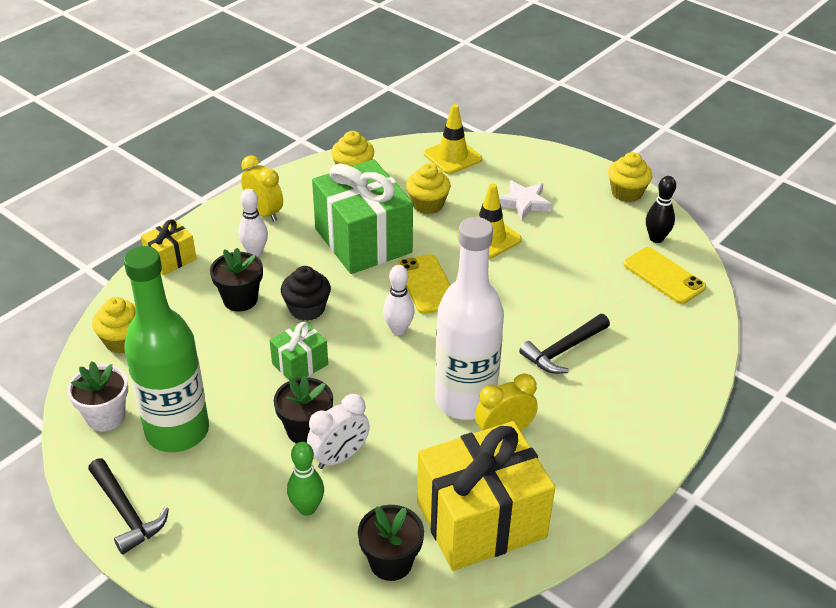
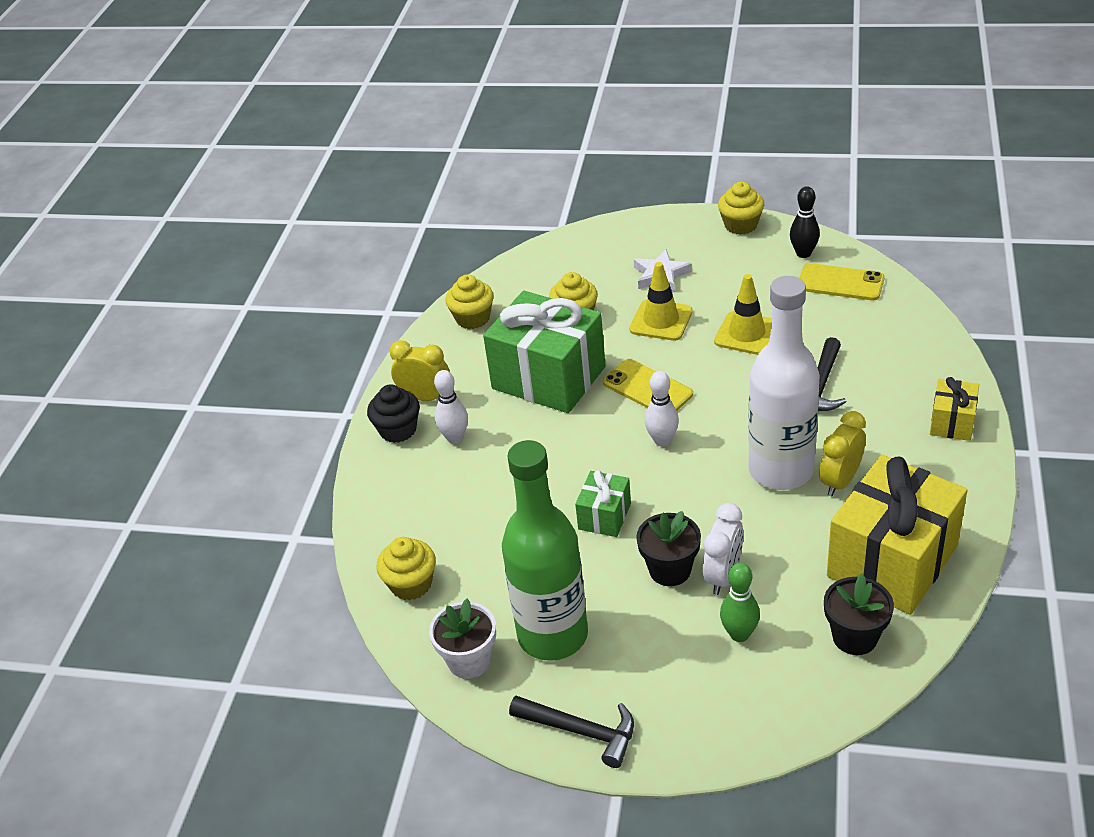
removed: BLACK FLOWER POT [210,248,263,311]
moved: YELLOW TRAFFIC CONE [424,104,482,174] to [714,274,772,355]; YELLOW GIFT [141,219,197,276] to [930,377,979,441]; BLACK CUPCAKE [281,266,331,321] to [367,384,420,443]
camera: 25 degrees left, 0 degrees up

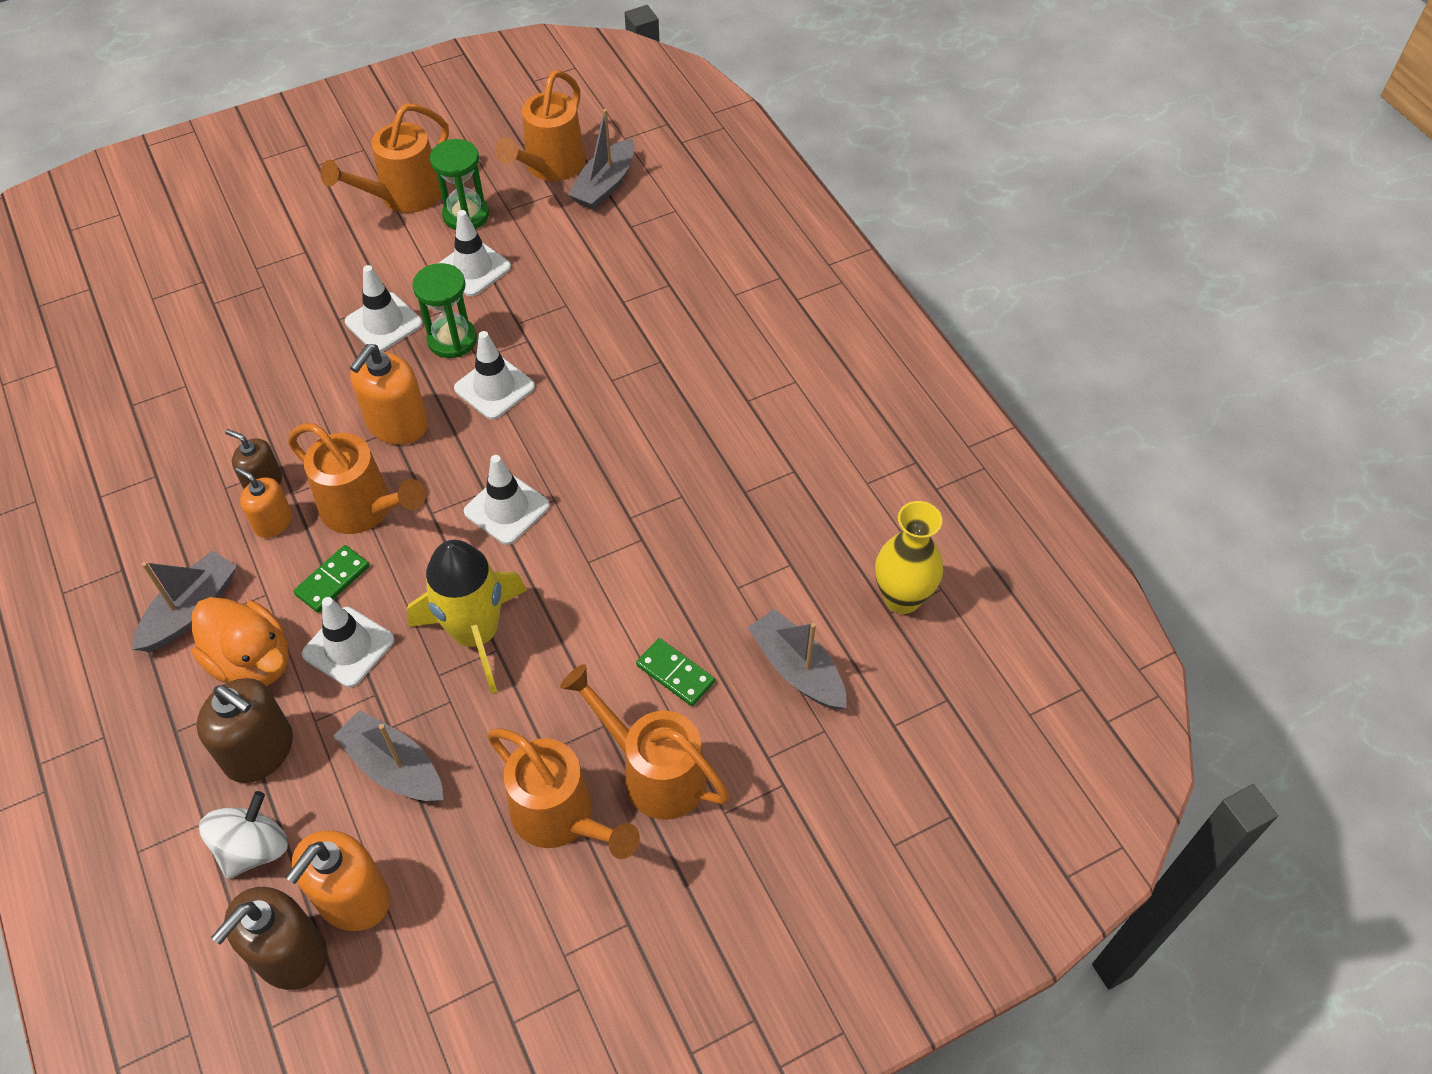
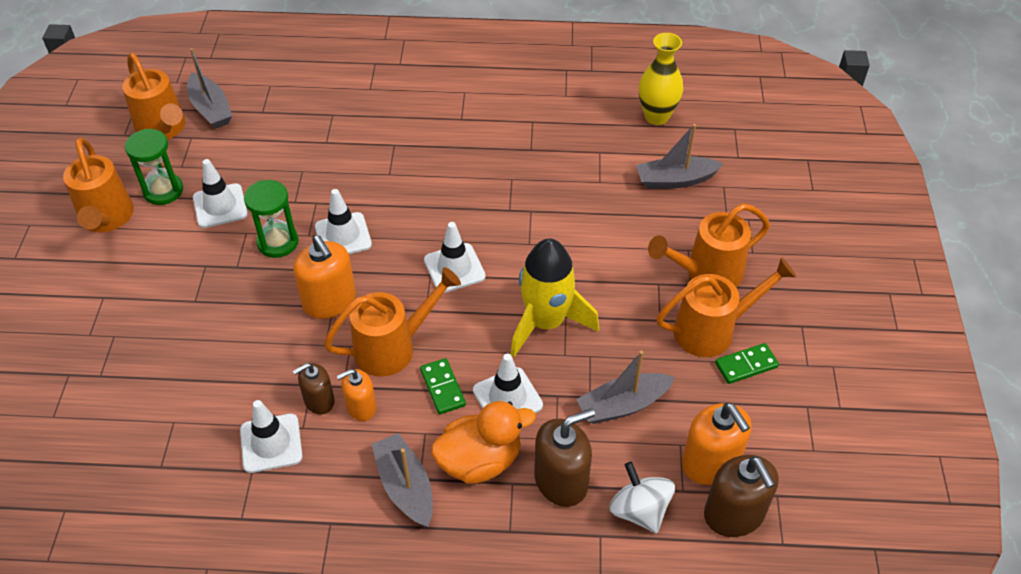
moved: WHITE TRAFFIC CONE [345,265,423,352] to [240,400,303,473]; GREEN DOMINO [636,638,715,706] to [715,343,779,384]
camera: 60 degrees left, 5 degrees down

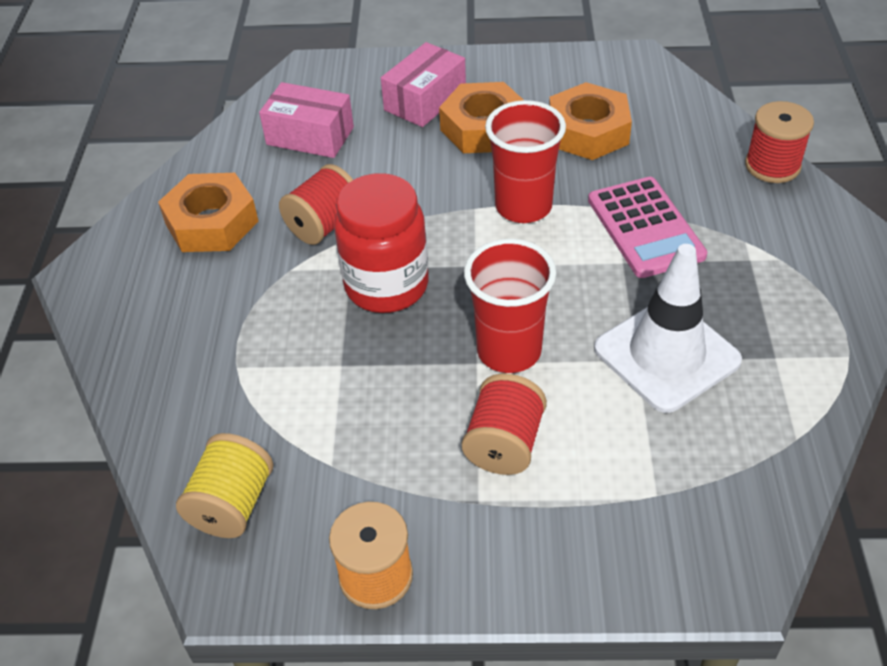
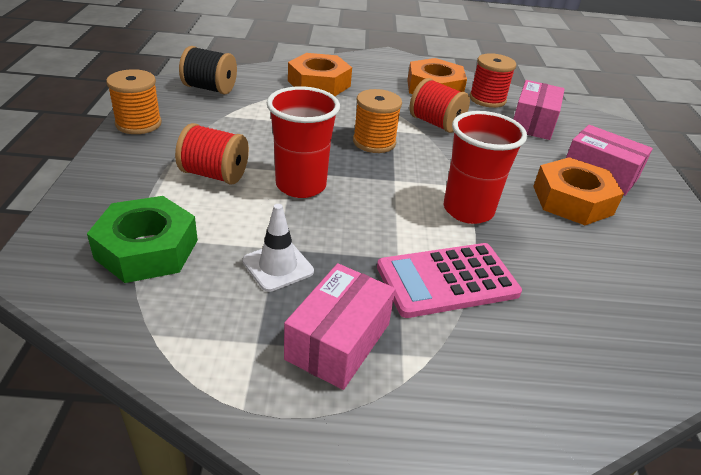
added: GREEN NUT [87,196,198,283]; PINK BOX [284,263,395,390]
moved: ORANGE NUT [549,82,632,160] to [288,53,352,96]; RED SPOOL [745,101,814,183] to [469,53,516,108]
replaced: RED JAR [334,173,429,313] to ORANGE SPOOL [353,89,402,153]
recoloured: YELLOW SPOOL [176,433,273,538] to BLACK SPOOL [179,46,237,95]
resized: WHITE TRAFFIC CONE [594,244,742,413] = [242,204,314,292] x0.55
camera: 85 degrees right, 10 degrees down

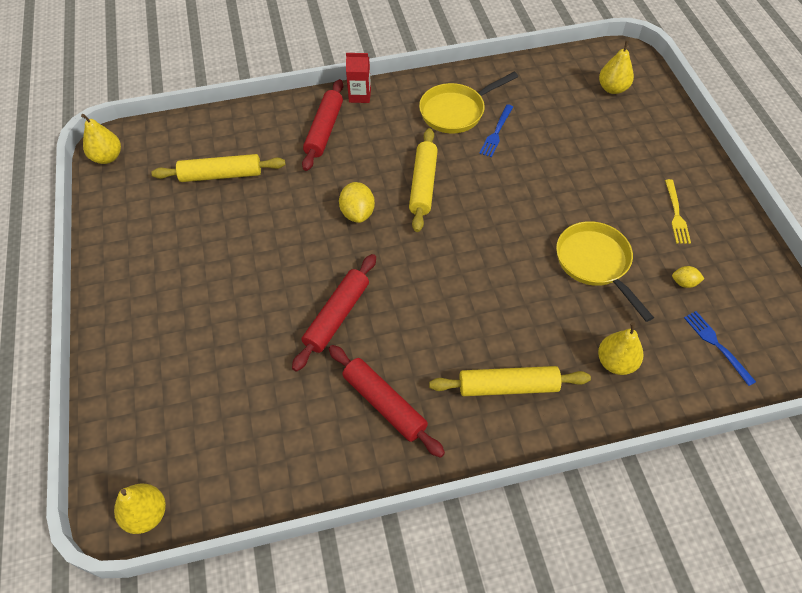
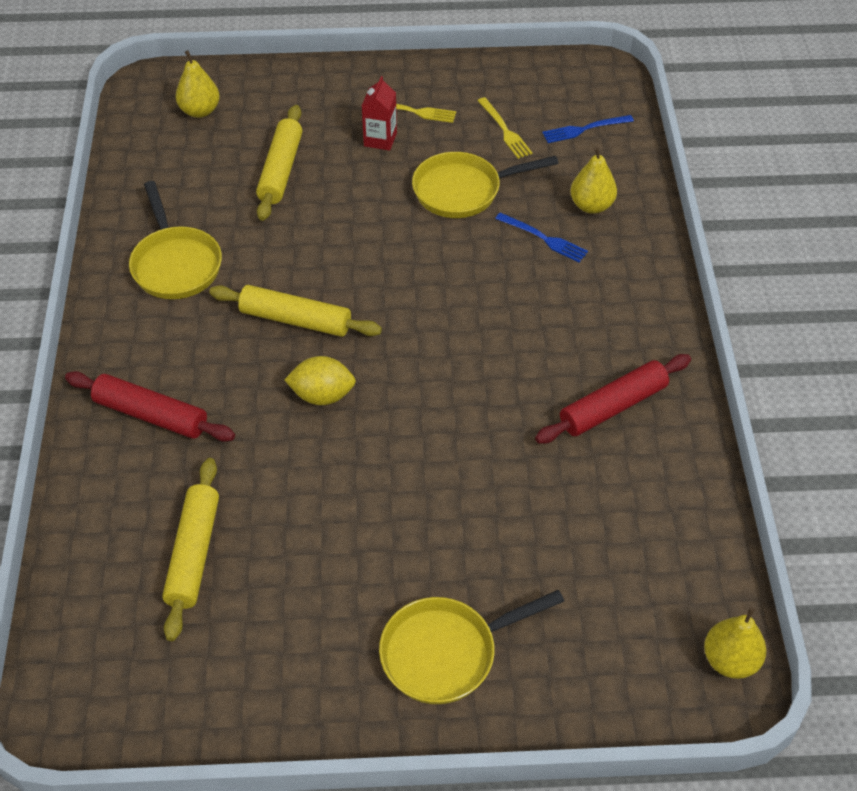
removed: YELLOW PEAR [81,114,121,164]; RED ROLLING PIN [292,254,376,372]
added: YELLOW PAN [379,590,564,704]
moved: RED CARTON [346,53,371,103] to [362,76,397,151]; BLUE FORK [479,104,513,157] to [495,213,588,262]; YELLOW ROLLING PIN [429,366,591,396] to [256,105,302,221]
replaced: YELLOW LEMON [672,266,704,288] to YELLOW FORK [477,97,532,159]
camera: 80 degrees left, 5 degrees down

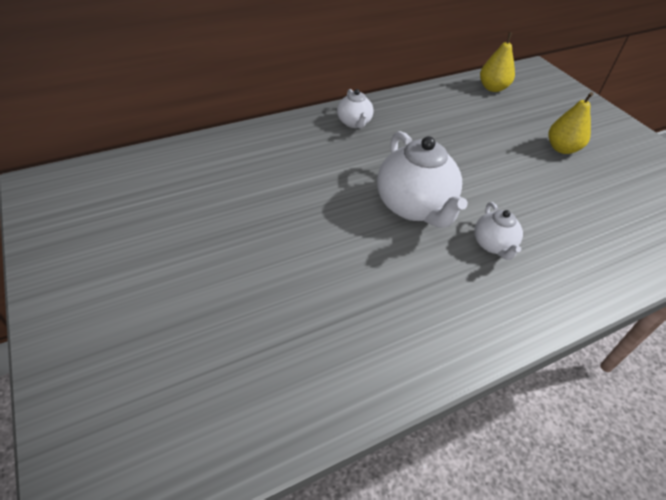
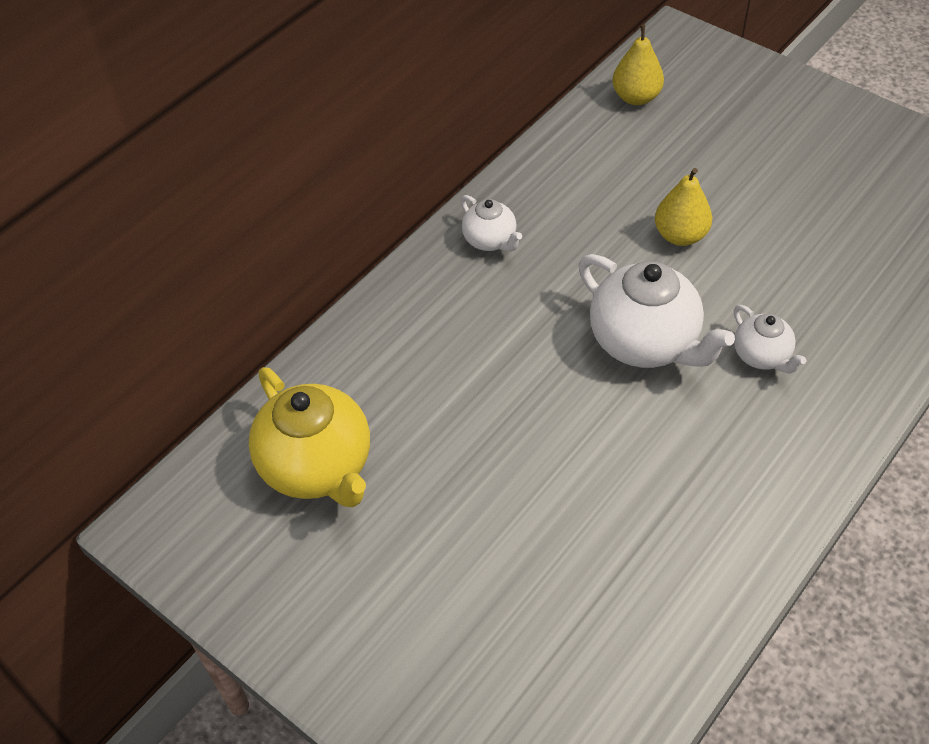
added: YELLOW TEAPOT [249,367,370,507]
moved: YELLOW PEAR [548,92,593,154] to [655,168,712,246]
camera: 20 degrees left, 5 degrees up

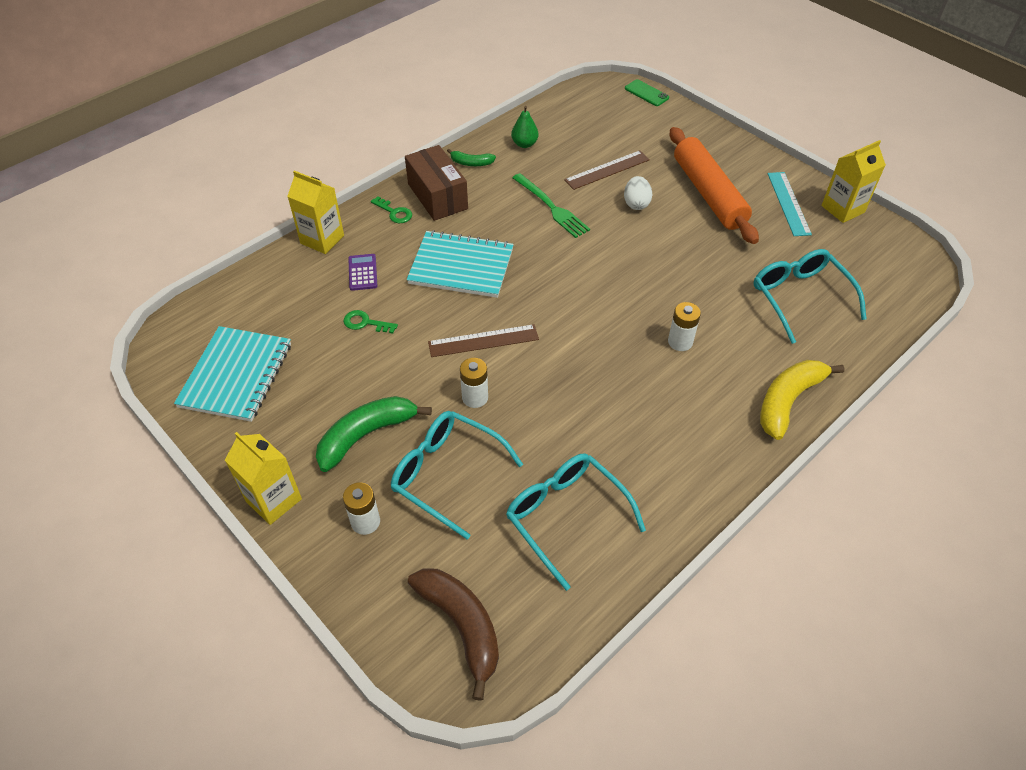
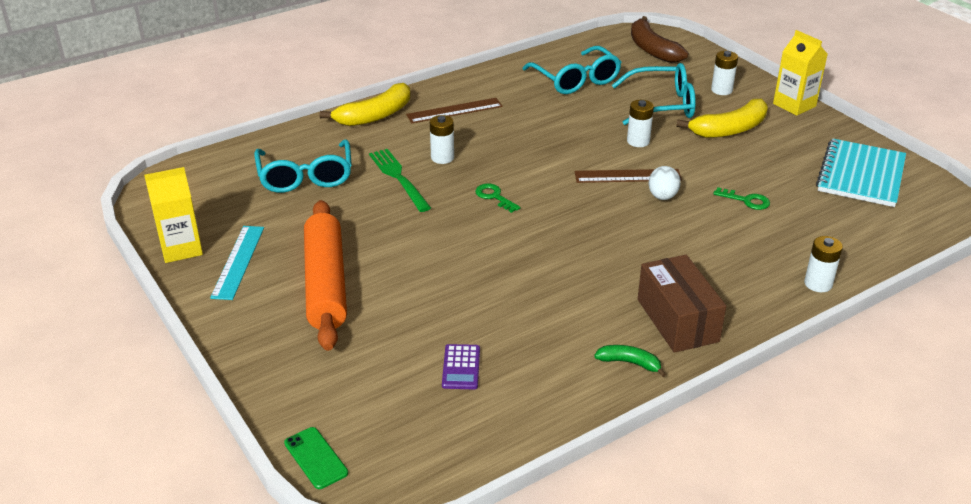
removed: GREEN PEAR [511,106,539,148]; TURQUOISE NOTEBOOK [407,230,514,298]
moved: BROWN RULER [564,150,650,190] to [406,98,503,123]; GREEN FORK [513,173,590,238] to [369,149,431,212]; WHITE EGG [624,176,652,210] to [648,166,681,200]; GREEN KEY [371,196,412,223] to [475,183,520,213]; PURPLE CALCULATOR [348,254,377,291] to [442,344,480,389]
replaced: YELLOW CARTON [287,171,344,254] to WHITE BATTERY [804,236,843,292]
recoloured: GREEN BANANA [316,396,432,472] to YELLOW BANANA [676,99,768,138]
turned: TURQUOISE GLASSES [391,411,523,540] = [612,63,696,125] 45 degrees counterclockwise
camera: 170 degrees left, 15 degrees down

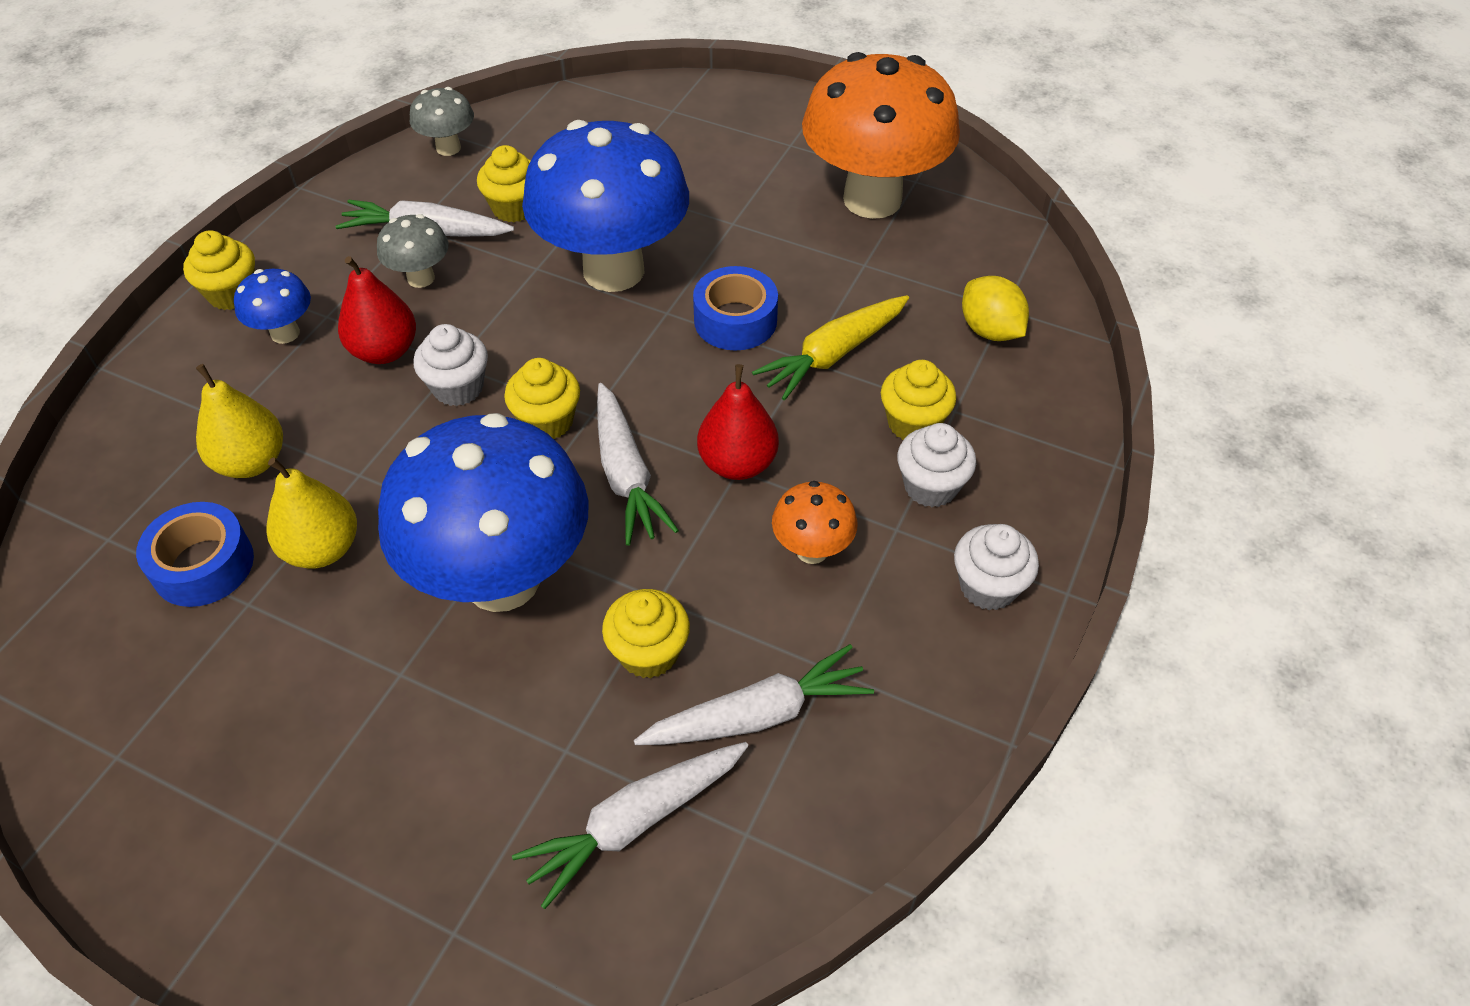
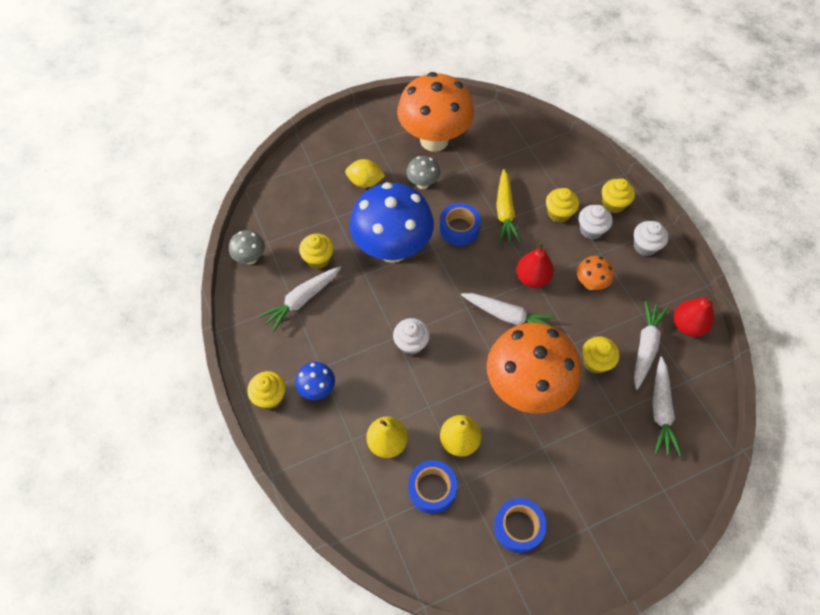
added: BLUE TAPE [494,498,547,553]
moved: GREY MUSHROOM [377,214,449,288] to [406,156,440,189]; RED PEAR [338,256,416,364] to [674,297,715,337]; YELLOW LEMON [962,276,1029,341] to [345,159,385,188]; YELLOW CUPCAKE [504,358,580,439] to [602,178,635,213]
recoloured: BLUE MUSHROOM [378,413,589,612] to ORANGE MUSHROOM [487,323,581,414]
camera: 50 degrees left, 10 degrees up

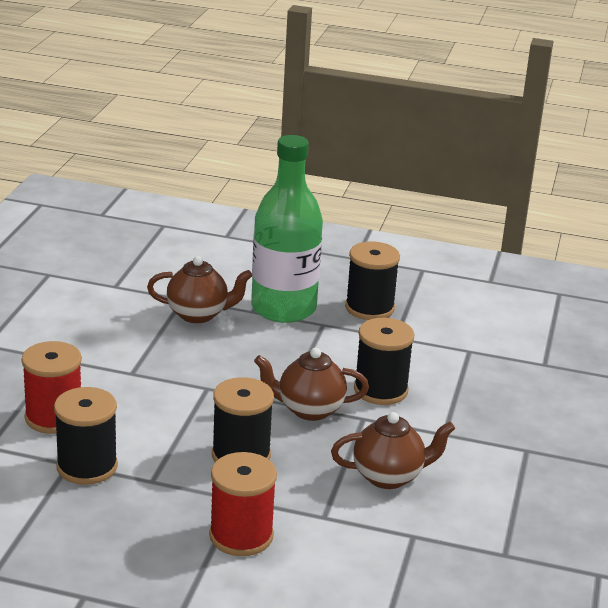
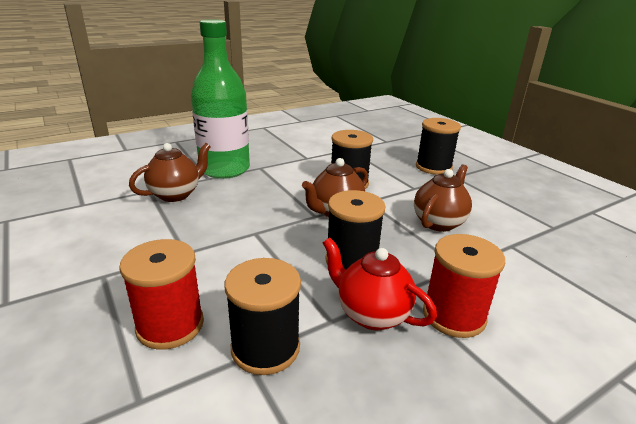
added: RED TEAPOT [322,238,437,330]
moved: BLACK SPOOL [345,242,400,320] to [416,118,461,175]
camera: 45 degrees left, 0 degrees up

